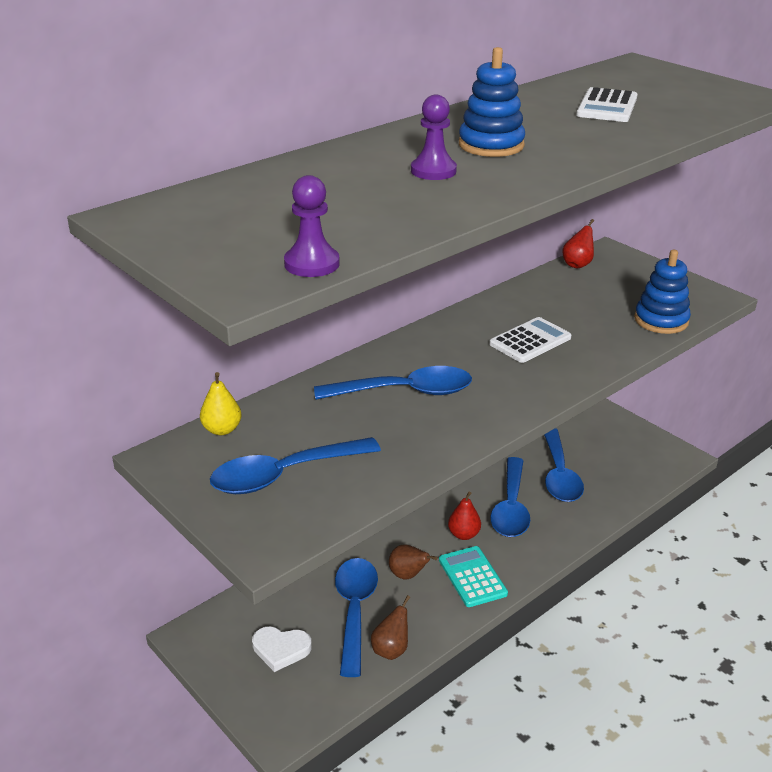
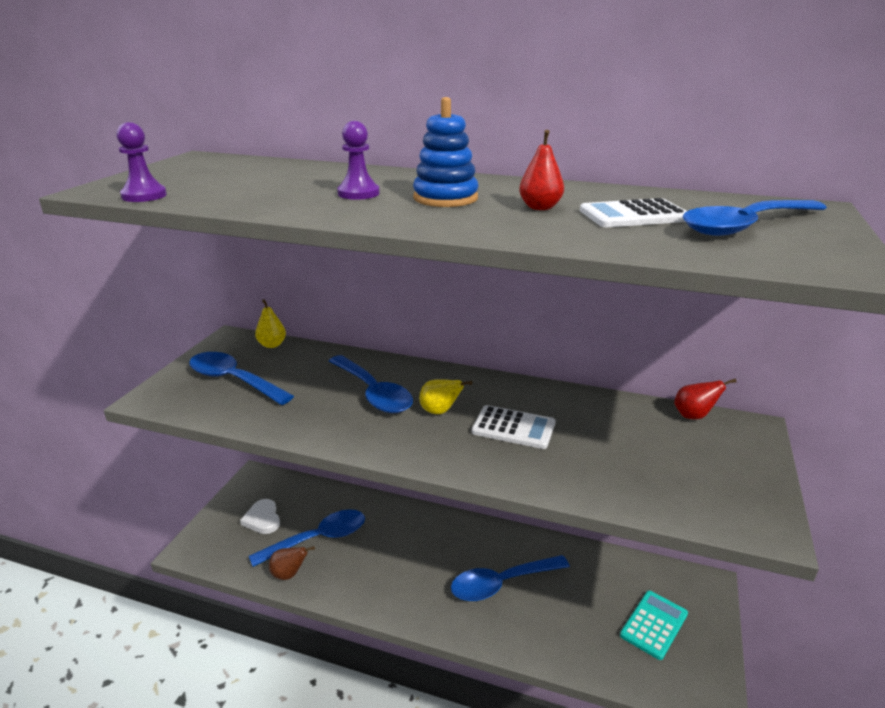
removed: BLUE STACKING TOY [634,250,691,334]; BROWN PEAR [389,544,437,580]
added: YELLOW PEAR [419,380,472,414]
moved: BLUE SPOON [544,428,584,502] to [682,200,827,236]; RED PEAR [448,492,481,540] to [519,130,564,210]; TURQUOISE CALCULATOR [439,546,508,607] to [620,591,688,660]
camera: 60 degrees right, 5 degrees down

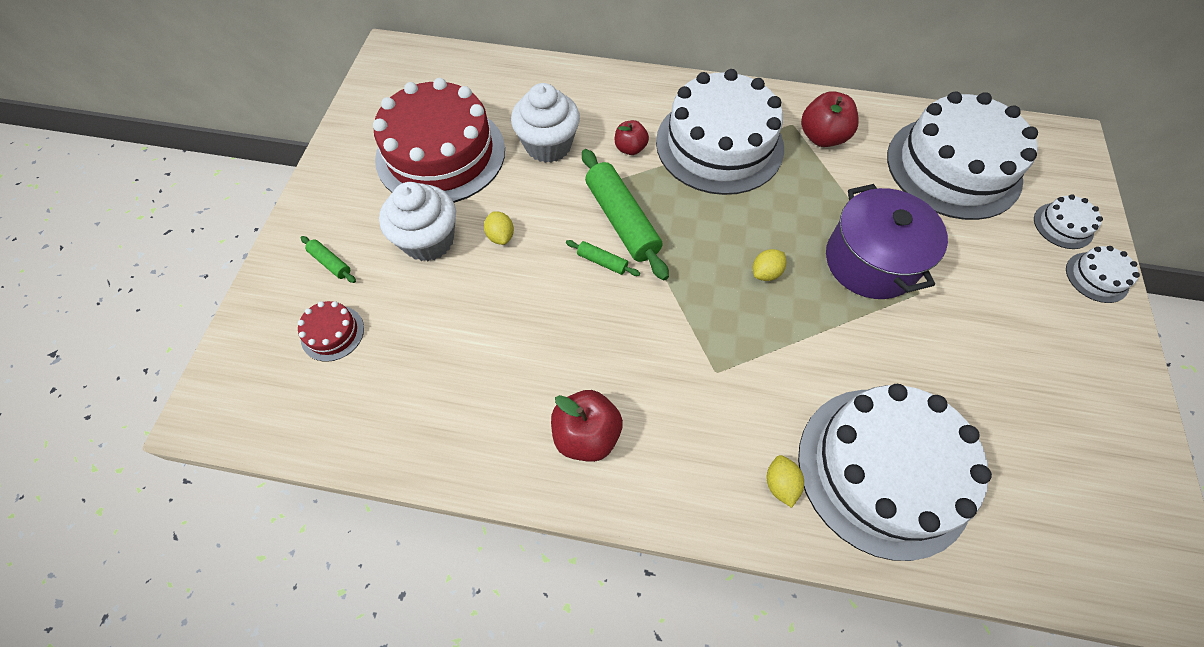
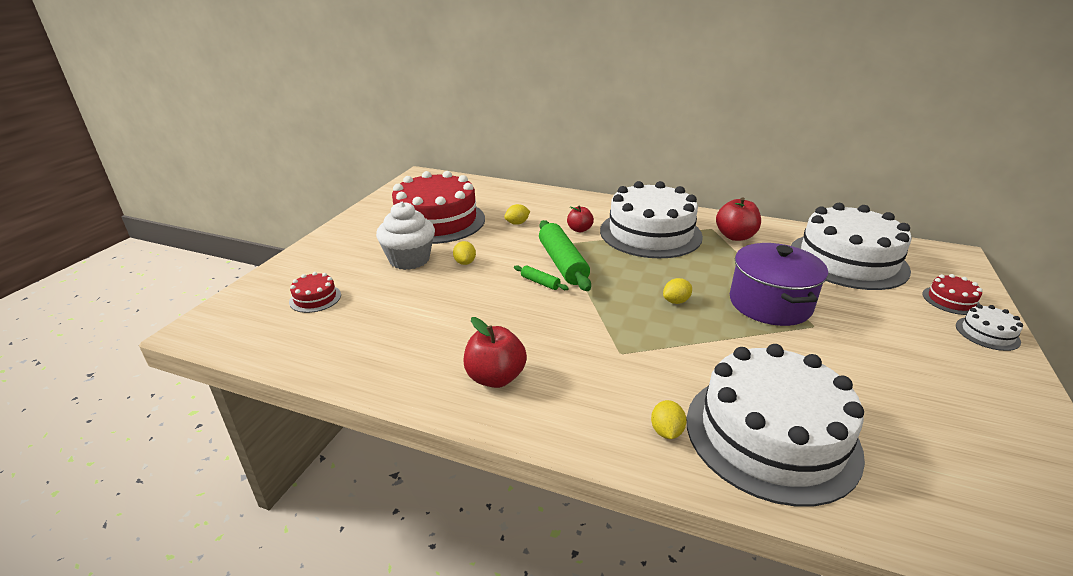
removed: GREEN ROLLING PIN [301,236,356,283]
replaced: WHITE CUPCAKE [511,83,580,163] to YELLOW LEMON [504,204,530,225]
recoloured: WHITE CAKE [1034,194,1103,249] to RED CAKE [922,274,983,315]
camera: 10 degrees right, 30 degrees down

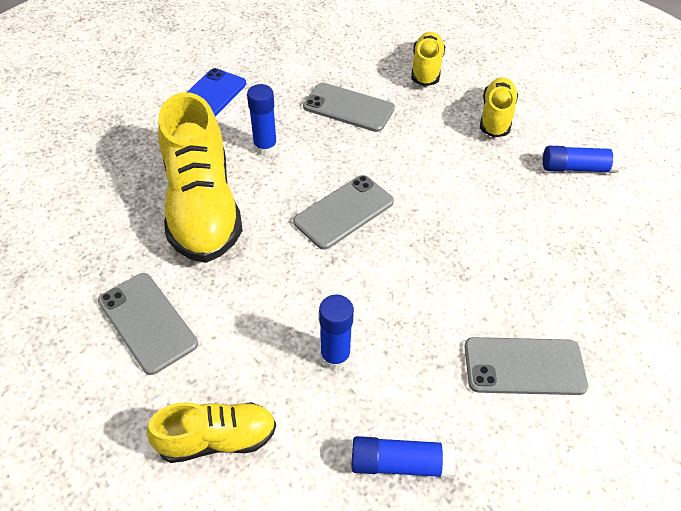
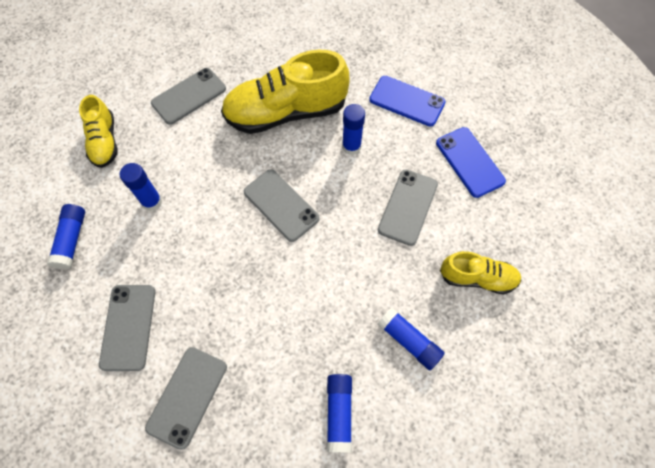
added: BLUE PHONE [436,127,506,198]; GREY PHONE [145,347,227,450]
replaced: YELLOW SHOE [480,77,518,138] to BLUE GLUE STICK [377,308,445,370]
camera: 90 degrees right, 15 degrees up

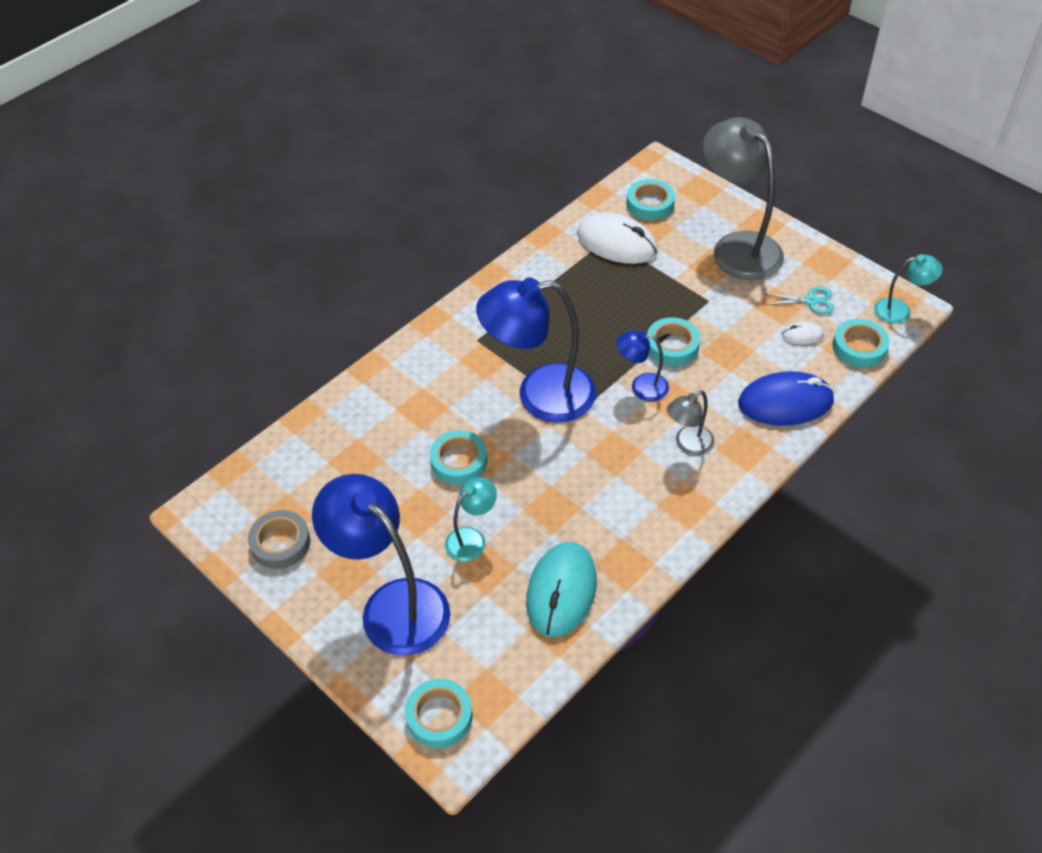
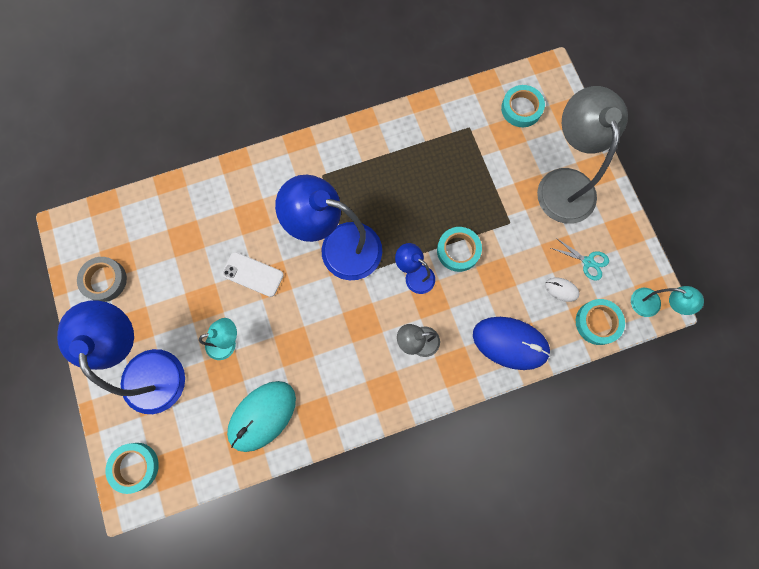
removed: WHITE MOUSE [577,213,658,264]
replaced: TURQUOISE TAPE [430,430,487,485] to WHITE PHONE [222,252,284,297]
camera: 25 degrees right, 25 degrees up

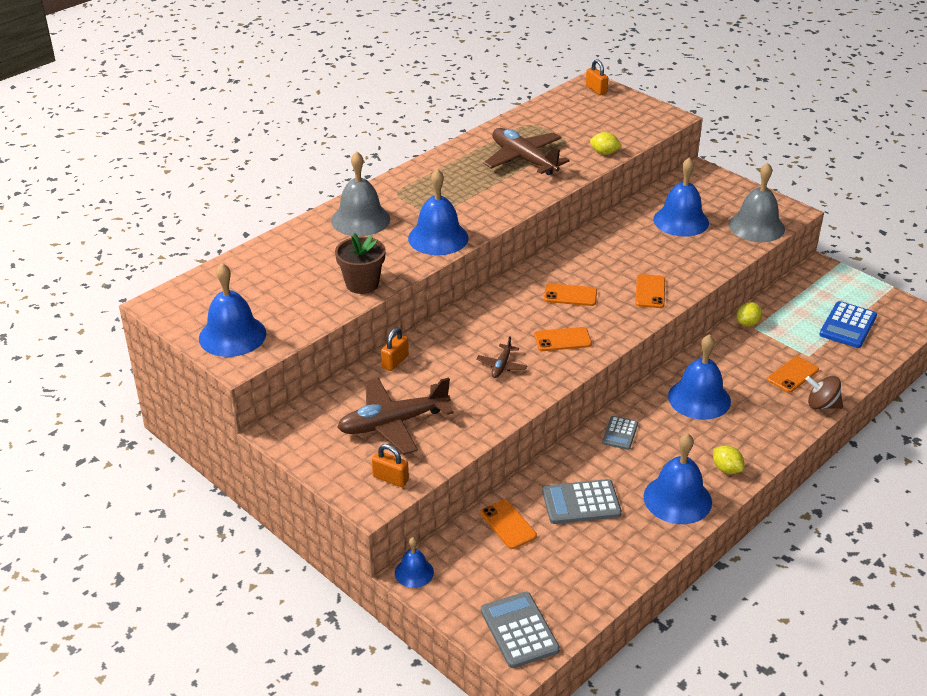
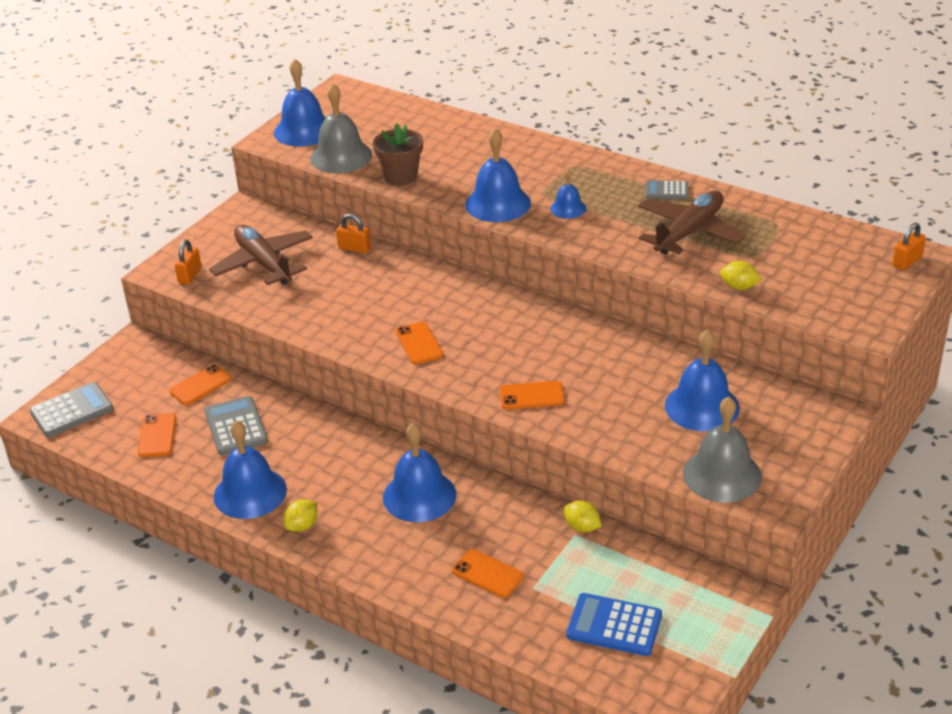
removed: BROWN PLANE [476,336,527,378]; BROWN SPINNING TOP [805,376,843,409]
moved: GREY BELL [331,151,390,236] to [310,83,372,173]; ORANGE PHONE [544,283,597,306] to [138,413,176,457]; GREY CALCULATOR [602,416,638,450] to [645,180,688,199]; BLUE BELL [395,537,434,588] to [550,168,586,219]
turned: YELLOW LEMON [590,132,622,155] = [720,261,762,290] 75 degrees counterclockwise
camera: 80 degrees right, 0 degrees up

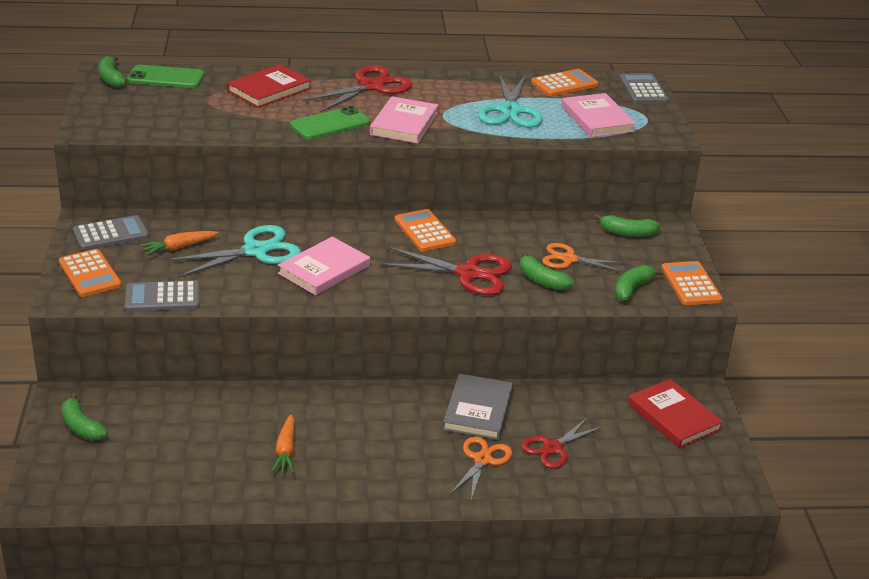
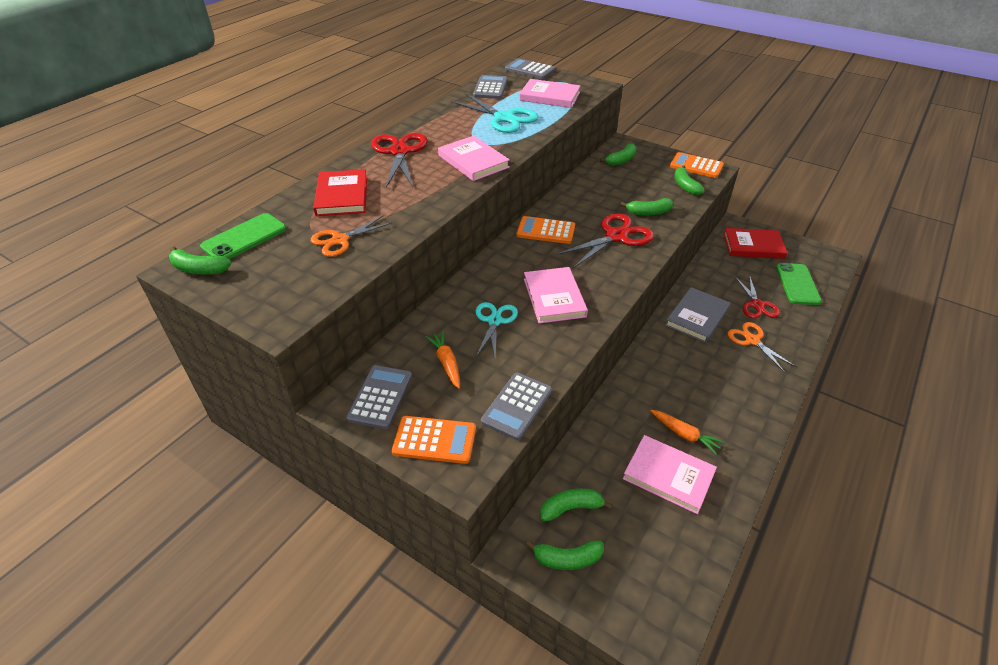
added: PINK BOOK [623,435,717,514]; GREEN BANANA [540,488,613,522]
moved: GREEN PHONE [290,106,370,140] to [776,263,822,305]; ORANGE SCISSORS [542,243,626,272] to [311,216,393,257]
recoloured: ORANGE CALCULATOR [531,69,599,96] to GREY CALCULATOR [473,75,508,99]
turned: ORANGE CARROT [140,231,218,255] = [425,331,460,389] 150 degrees clockwise; GREY BOOK [443,374,513,440] = [665,287,731,343] 75 degrees clockwise
resized: TURQUOISE SCISSORS [167,225,301,278] = [476,302,518,357] x0.65
camera: 50 degrees left, 10 degrees up

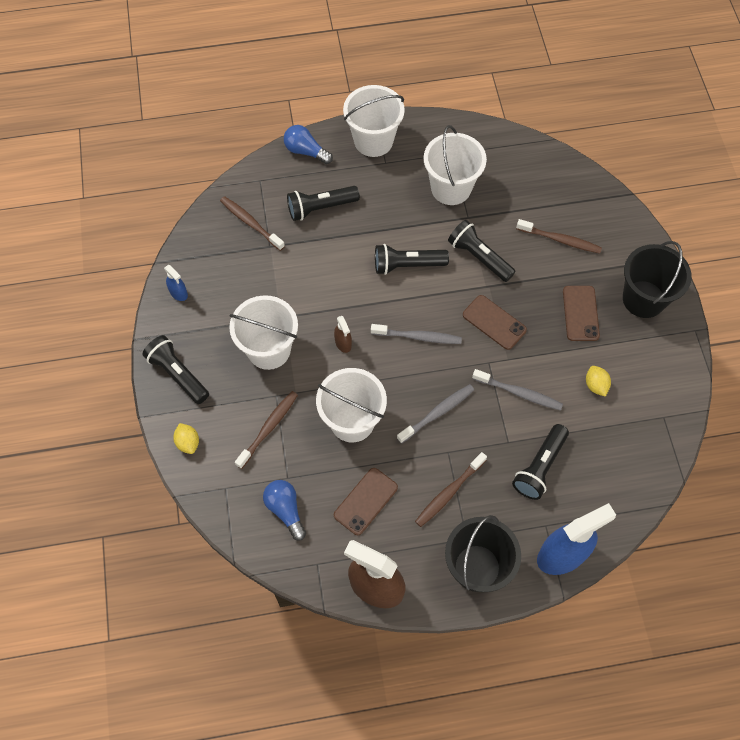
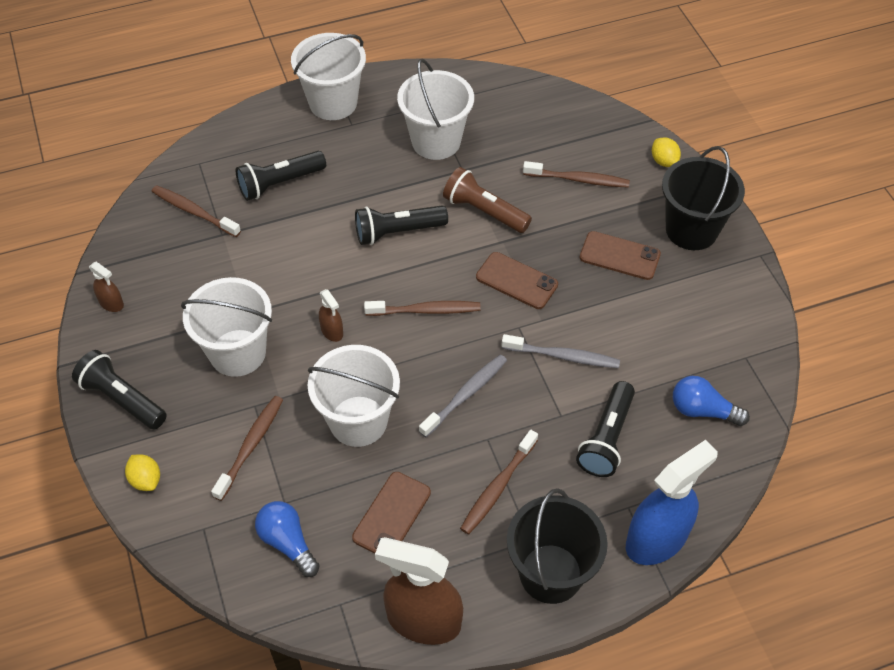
moved: BLUE LIGHT BULB [284,125,333,164] to [673,376,750,426]; YELLOW LEMON [586,366,611,397] to [652,138,681,167]
recoloured: BLACK FLASHLIGHT [448,220,516,282] to BROWN FLASHLIGHT [443,167,532,233]; BLUE SPRAY BOTTLE [164,265,188,301] to BROWN SPRAY BOTTLE [89,262,124,312]; GREY TOOTHBRUSH [371,324,462,344] to BROWN TOOTHBRUSH [364,301,481,316]
turned: BROWN PHONE [563,286,600,341] = [580,231,661,280] 60 degrees counterclockwise
camera: 10 degrees left, 10 degrees down

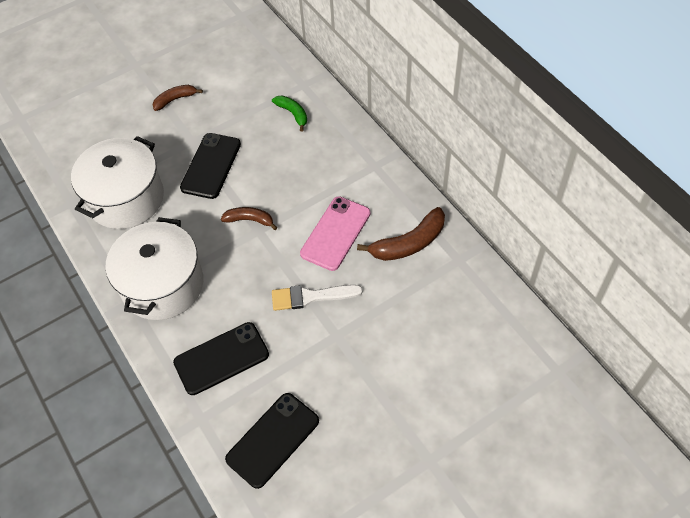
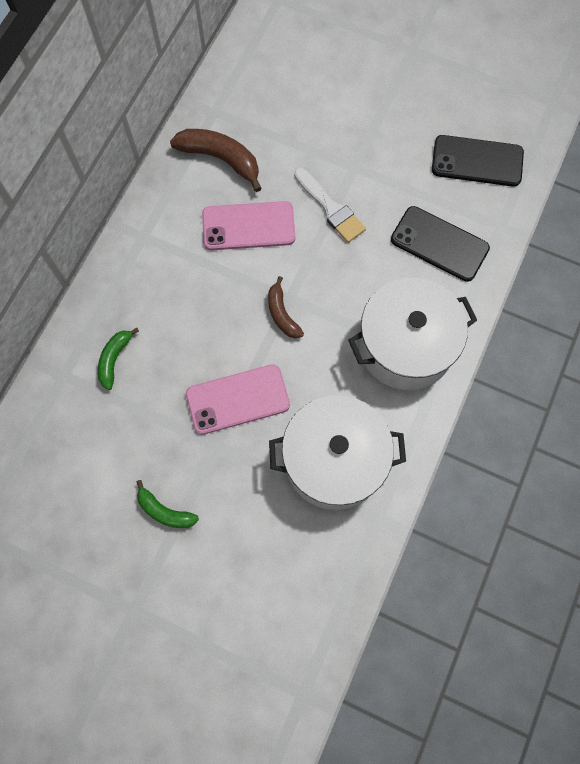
recoloured: BROWN BANANA [153,85,203,111] to GREEN BANANA [137,480,199,528]; BLACK PHONE [180,133,241,199] to PINK PHONE [186,364,290,435]
camera: 125 degrees left, 15 degrees up

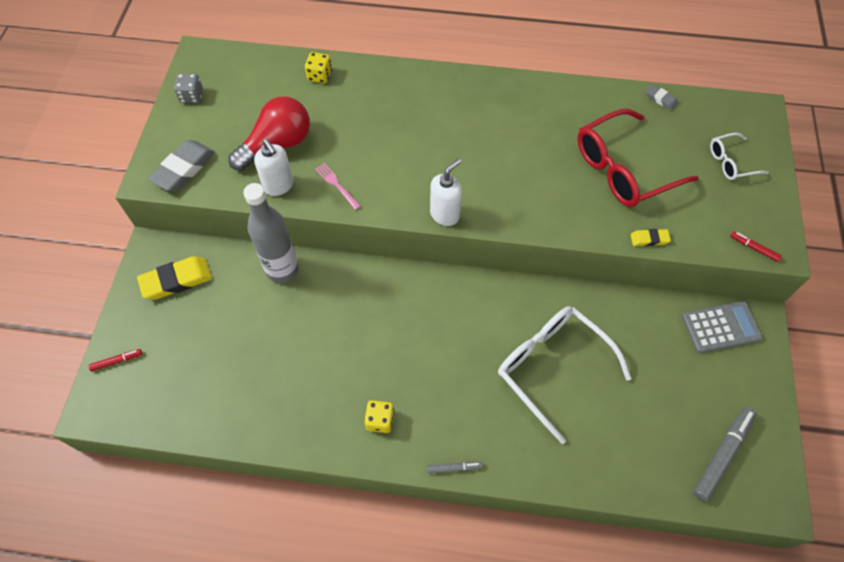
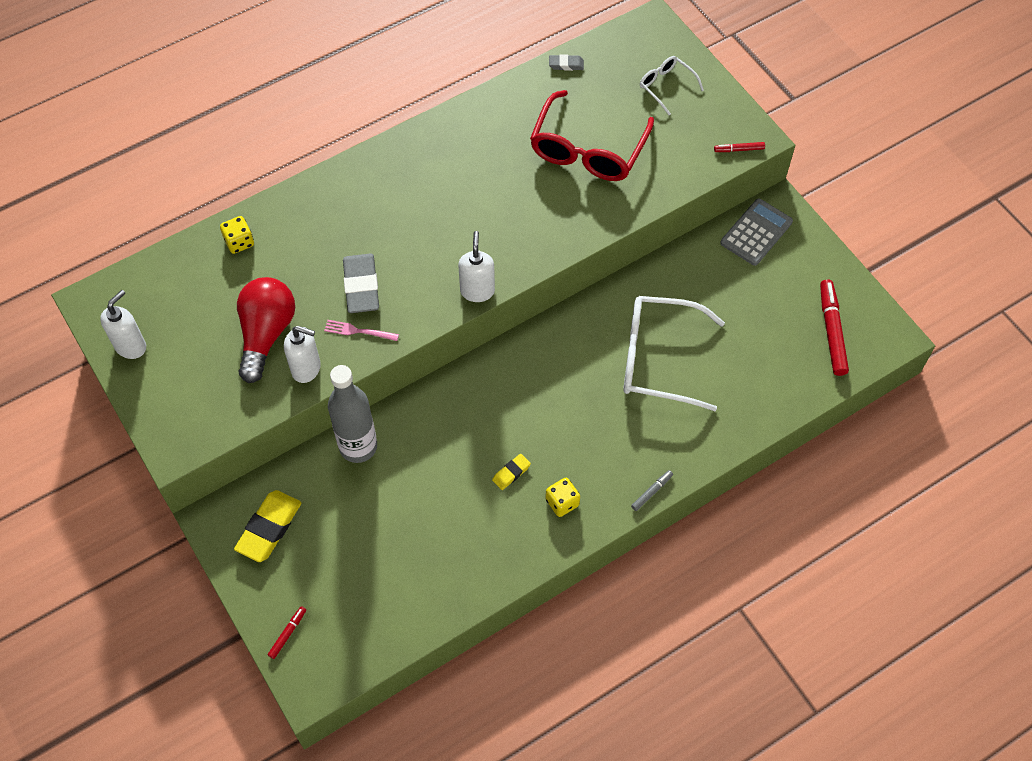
moved: GREY ERASER [148,140,215,191] to [343,253,379,313]; YELLOW ERASER [630,229,671,246] to [492,454,531,490]
replaced: GREY DICE [174,74,203,103] to WHITE SOAP DISPENSER [100,290,146,359]
recoloured: GREY MARKER [693,407,756,502] to RED MARKER [820,280,849,376]
turned: WHITE GLASSES [710,133,769,180] = [640,56,704,115] 105 degrees clockwise
camera: 40 degrees left, 0 degrees up

